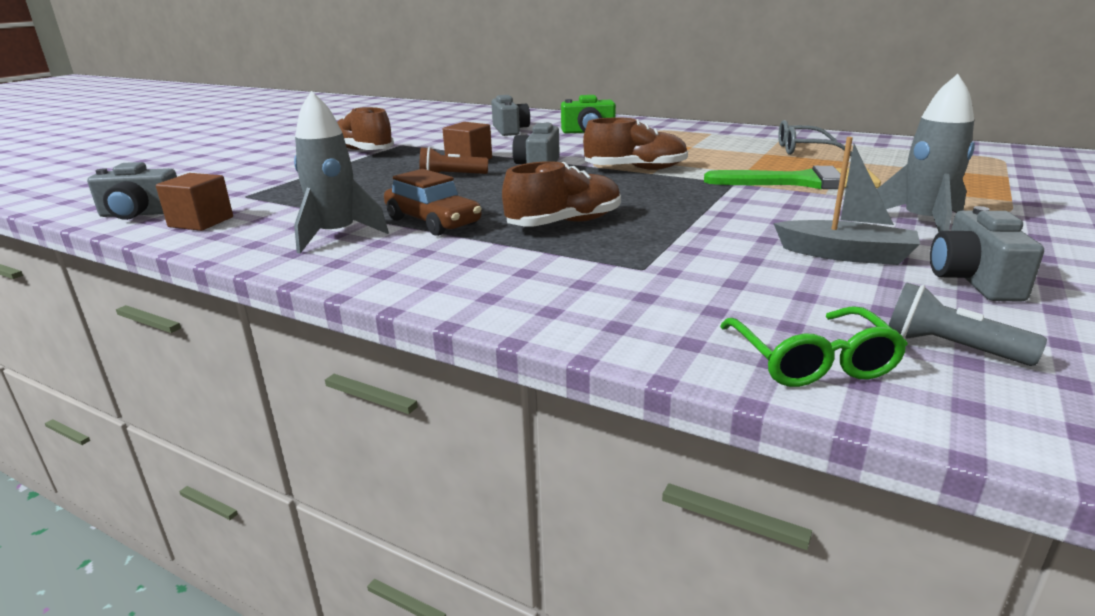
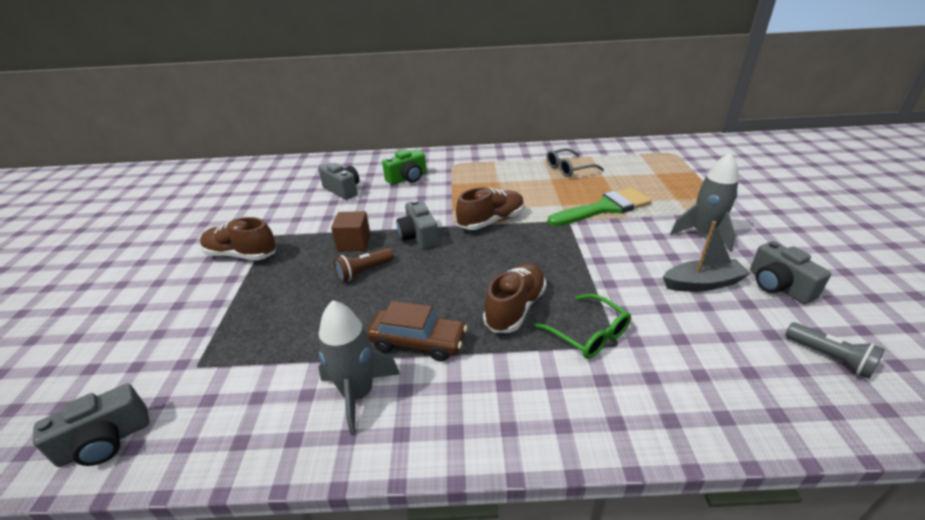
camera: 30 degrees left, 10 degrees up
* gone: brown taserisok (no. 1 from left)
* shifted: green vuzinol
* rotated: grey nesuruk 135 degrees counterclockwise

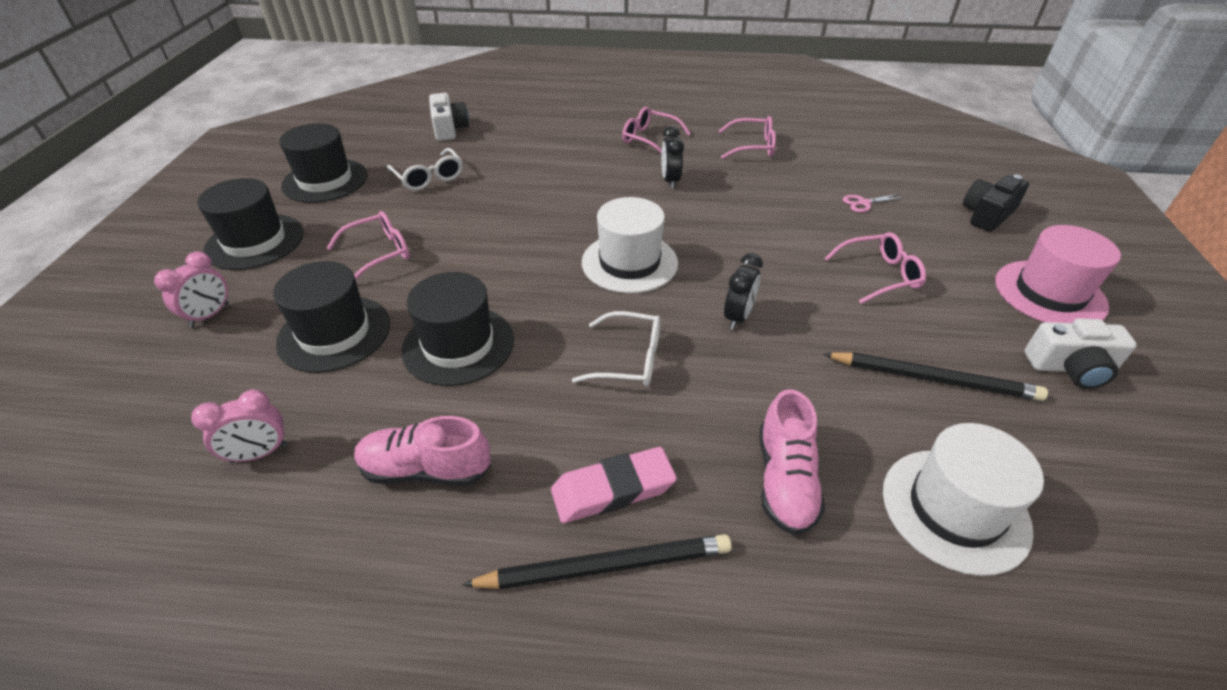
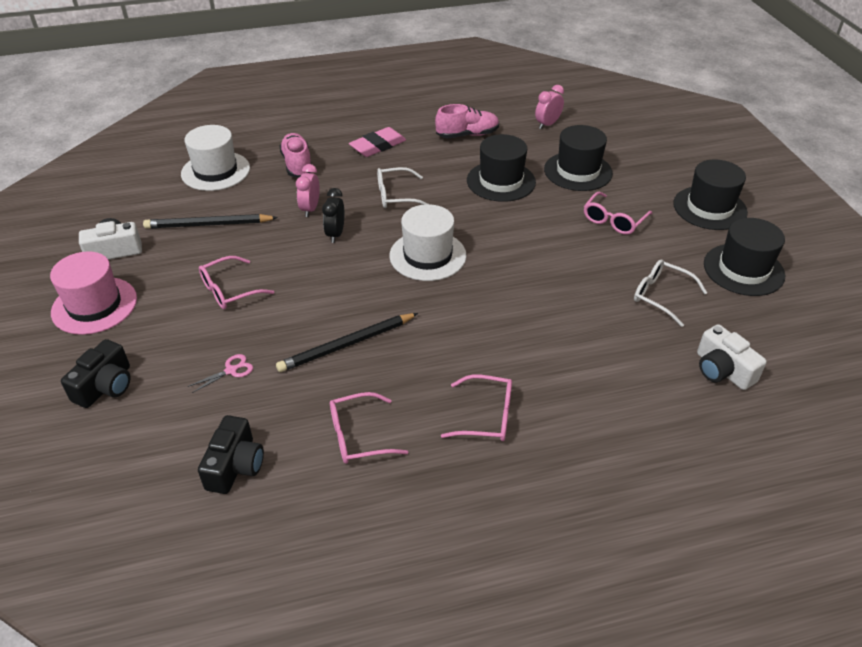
camera: 160 degrees right, 0 degrees up
* shifted: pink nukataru (no. 1 from left)
* shifted: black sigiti (no. 1 from left in the first image) to black sigiti (no. 2 from left)
* gone: black nukataru (no. 1 from left)
* new: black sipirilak (no. 2 from left)

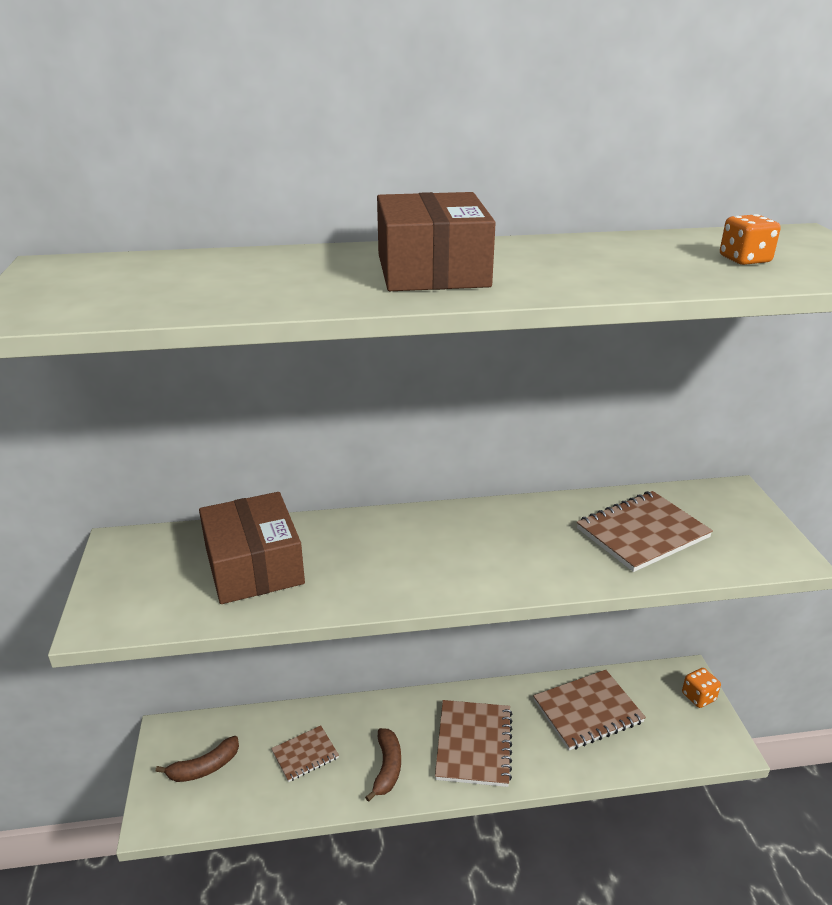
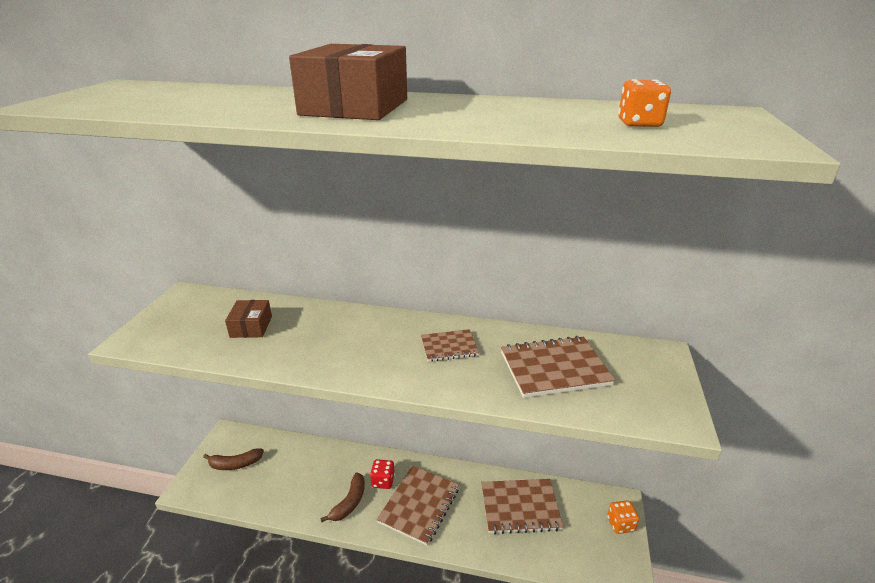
camera: 20 degrees right, 0 degrees up
* scaled: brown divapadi (no. 1 from left) x0.54
* shifted: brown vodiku (no. 1 from left in the first image) to brown vodiku (no. 2 from left)
* new: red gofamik

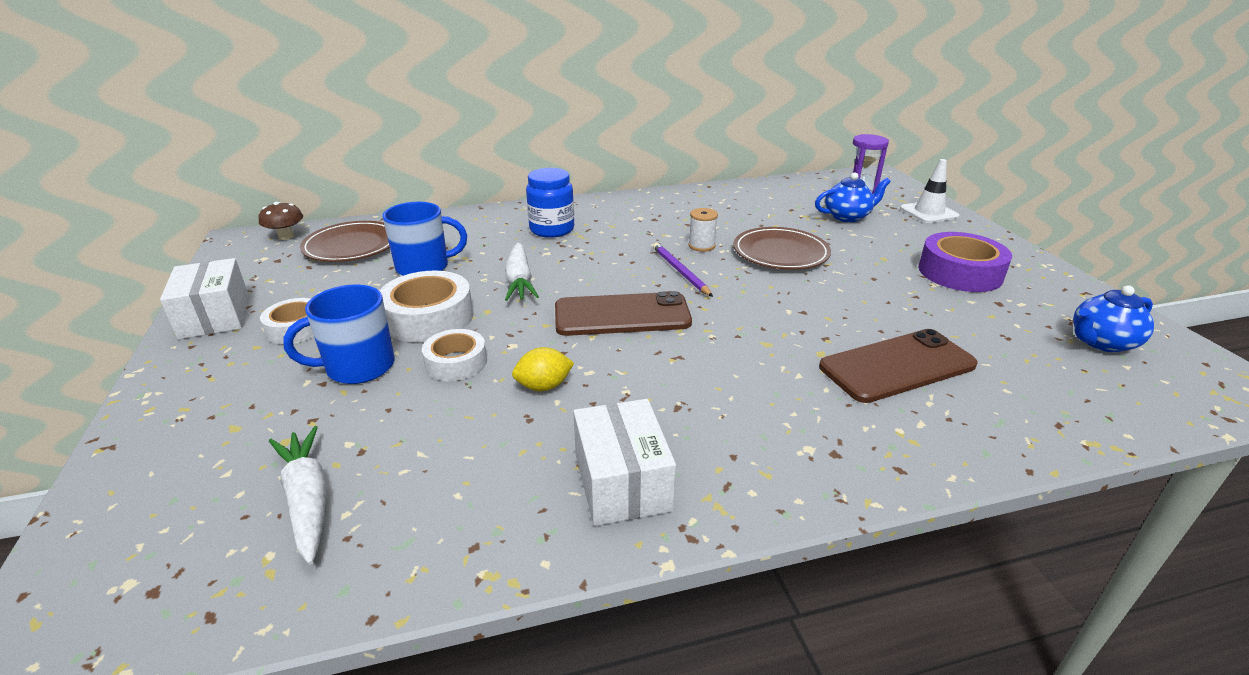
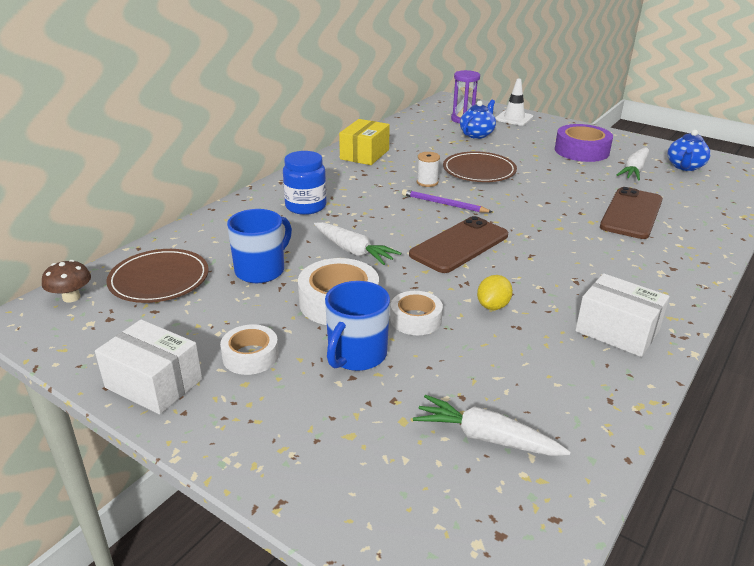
camera: 40 degrees left, 0 degrees up
* new: yellow divapadi
* new: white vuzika (no. 3 from left)

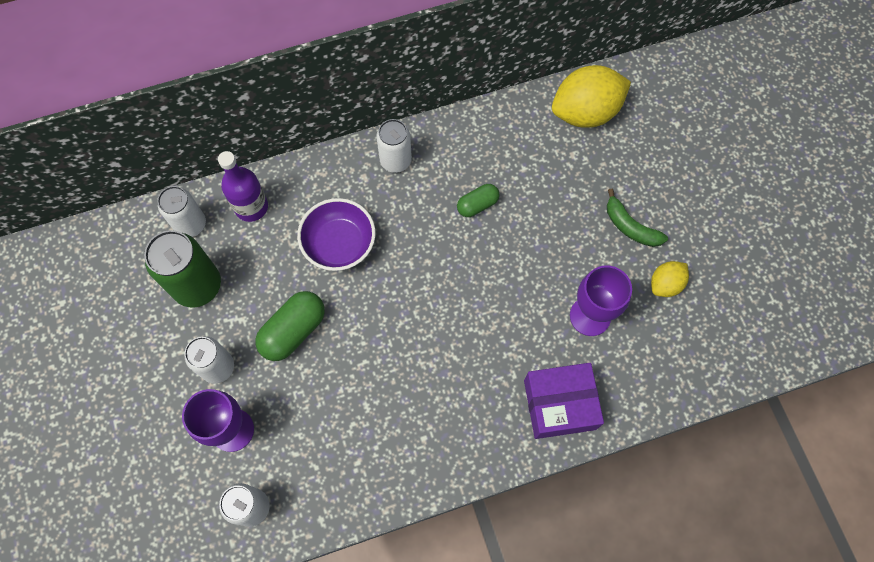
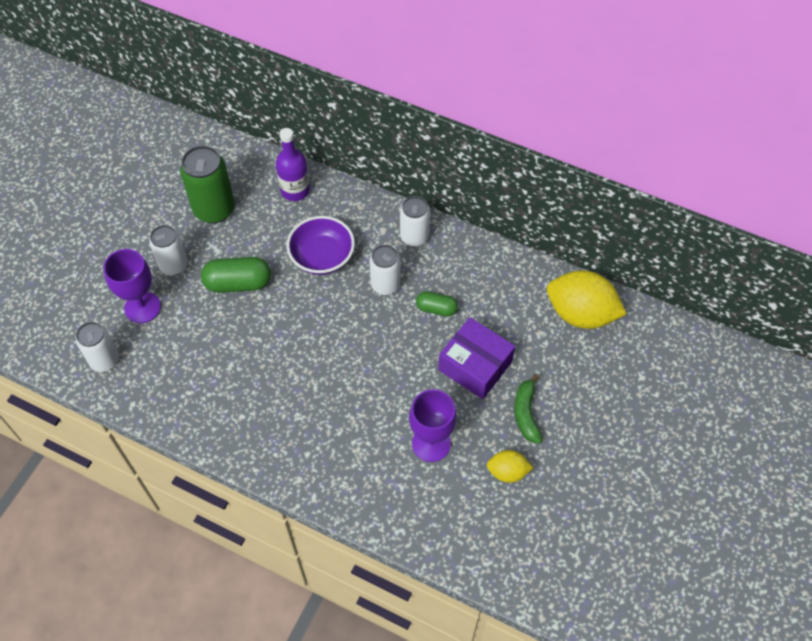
camera: 45 degrees right, 10 degrees down
* shifted: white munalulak (no. 1 from left in the first image) to white munalulak (no. 3 from left)
* shifted: purple divapadi

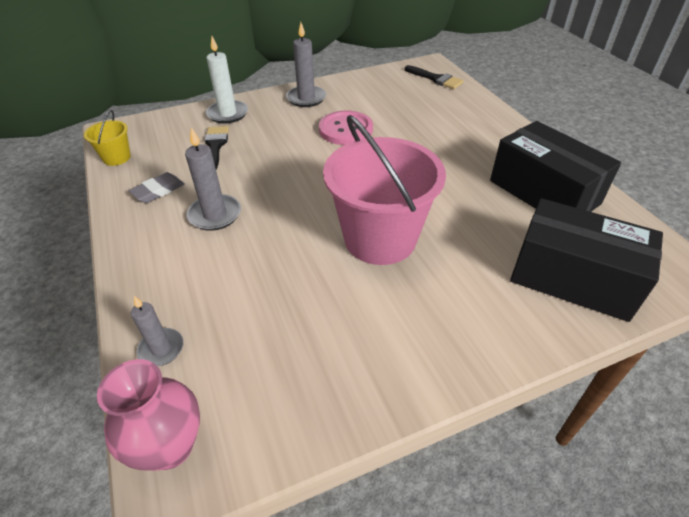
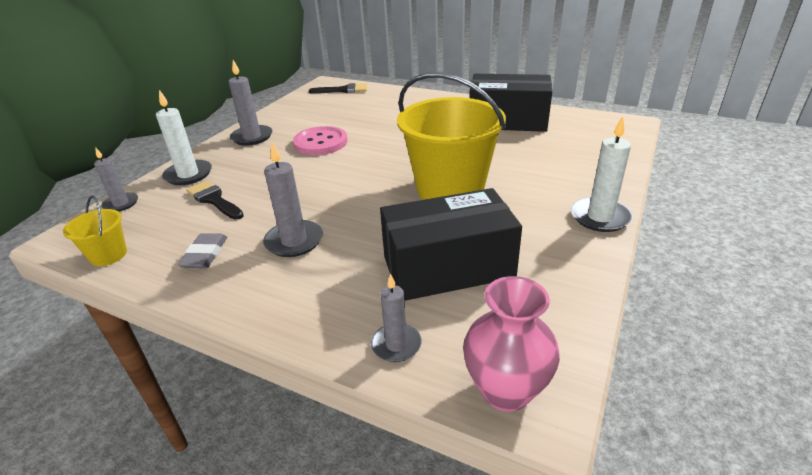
camera: 40 degrees left, 10 degrees down
* repainted: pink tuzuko to yellow tuzuko (no. 2 from left)
* shifted: black divapadi (no. 2 from left in the first image) to black divapadi (no. 1 from left)
* new: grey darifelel (no. 1 from left)
* new: white darifelel (no. 2 from left)

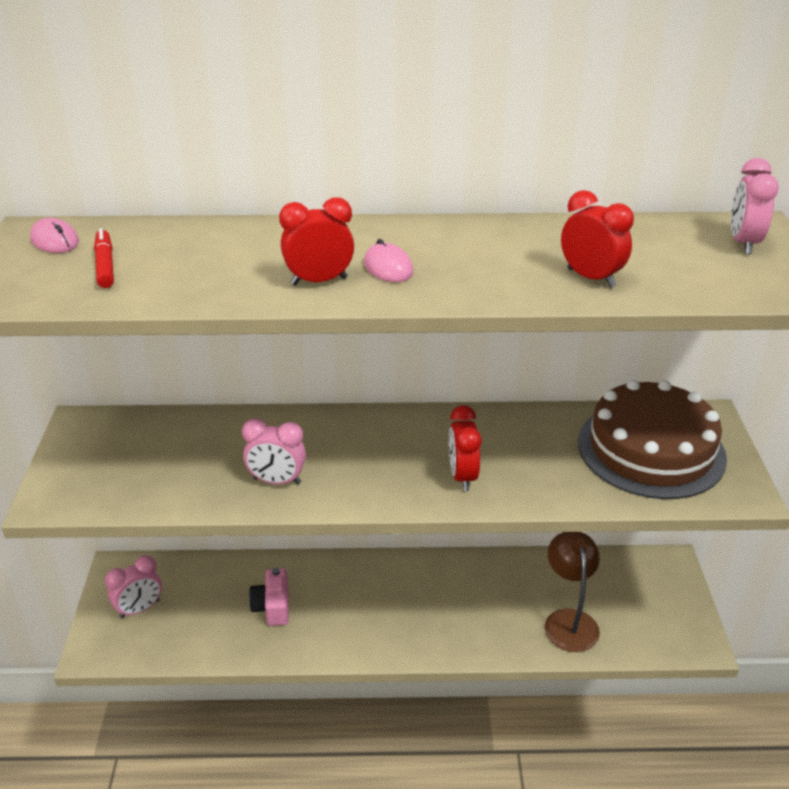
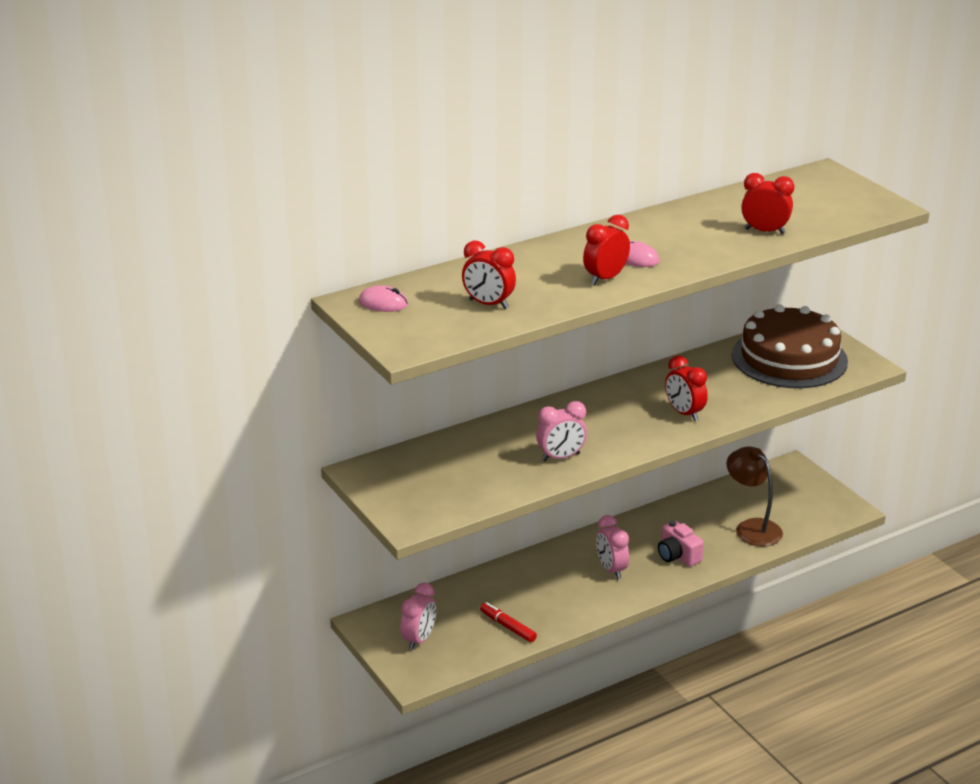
camera: 30 degrees left, 5 degrees down
* shifted: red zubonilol
* shifted: pink sipirilak
* shifted: pink nukataru (no. 3 from left)
* new: red nukataru (no. 1 from left)

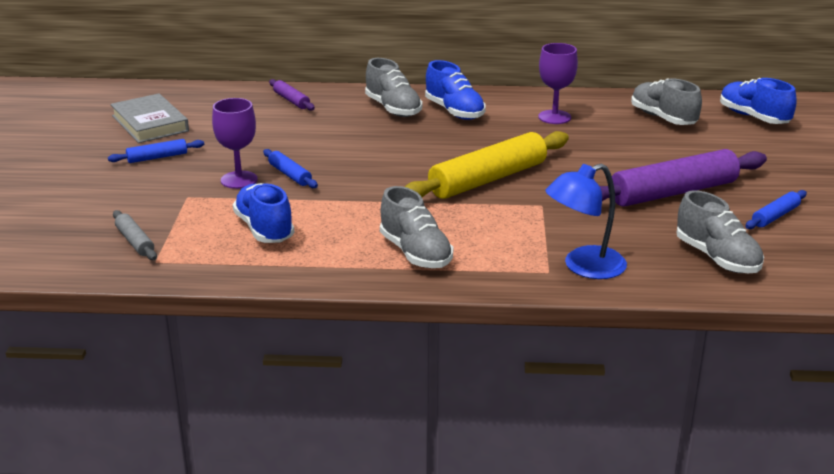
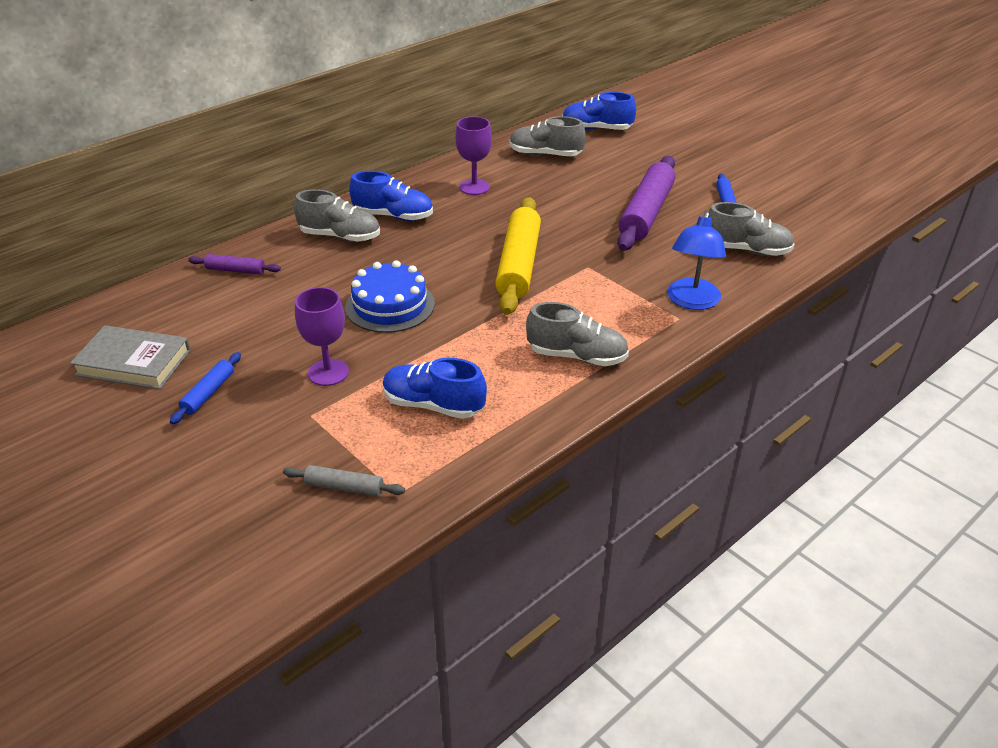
camera: 45 degrees left, 10 degrees up
* gone: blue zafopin (no. 2 from left)
* new: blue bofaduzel

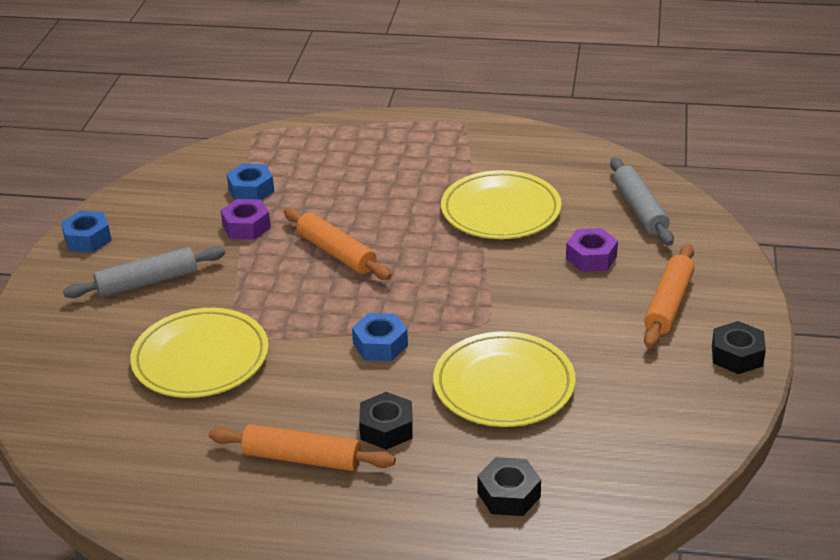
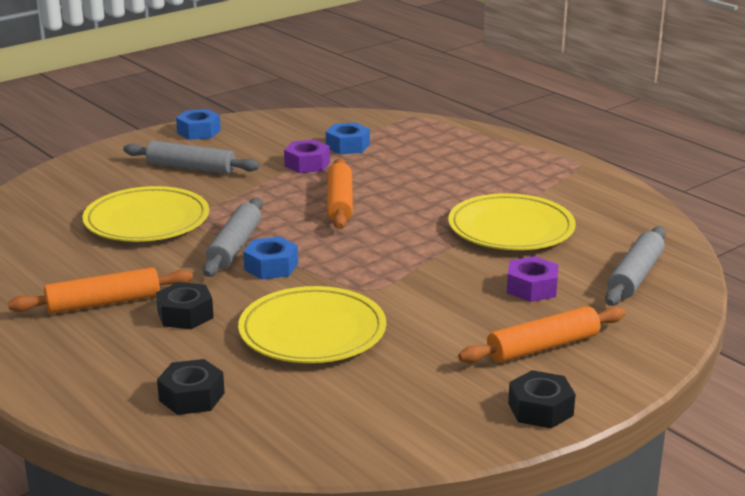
camera: 40 degrees right, 10 degrees down
* rotated: orange zafopin (no. 1 from left) 75 degrees counterclockwise
* new: grey zafopin (no. 2 from left)

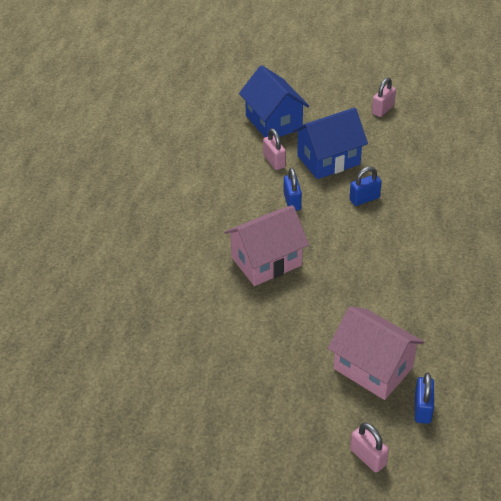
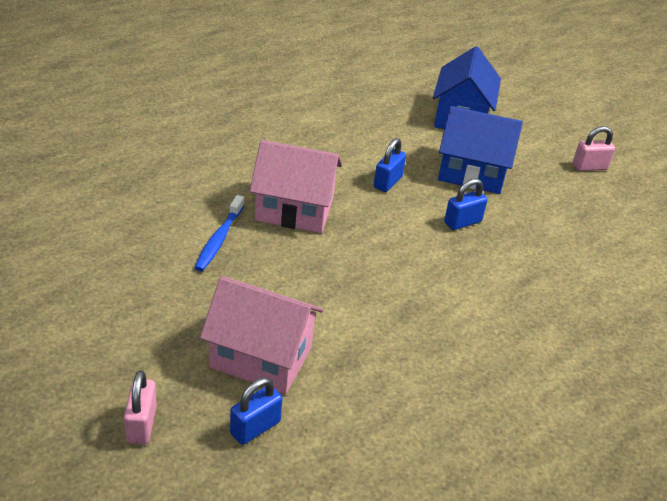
camera: 35 degrees right, 5 degrees down
* gone: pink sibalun (no. 1 from left)
* rotated: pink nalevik (no. 2 from left in the first image) 60 degrees counterclockwise
* rotated: blue sibalun (no. 2 from left in the first image) 45 degrees counterclockwise
* new: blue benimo

